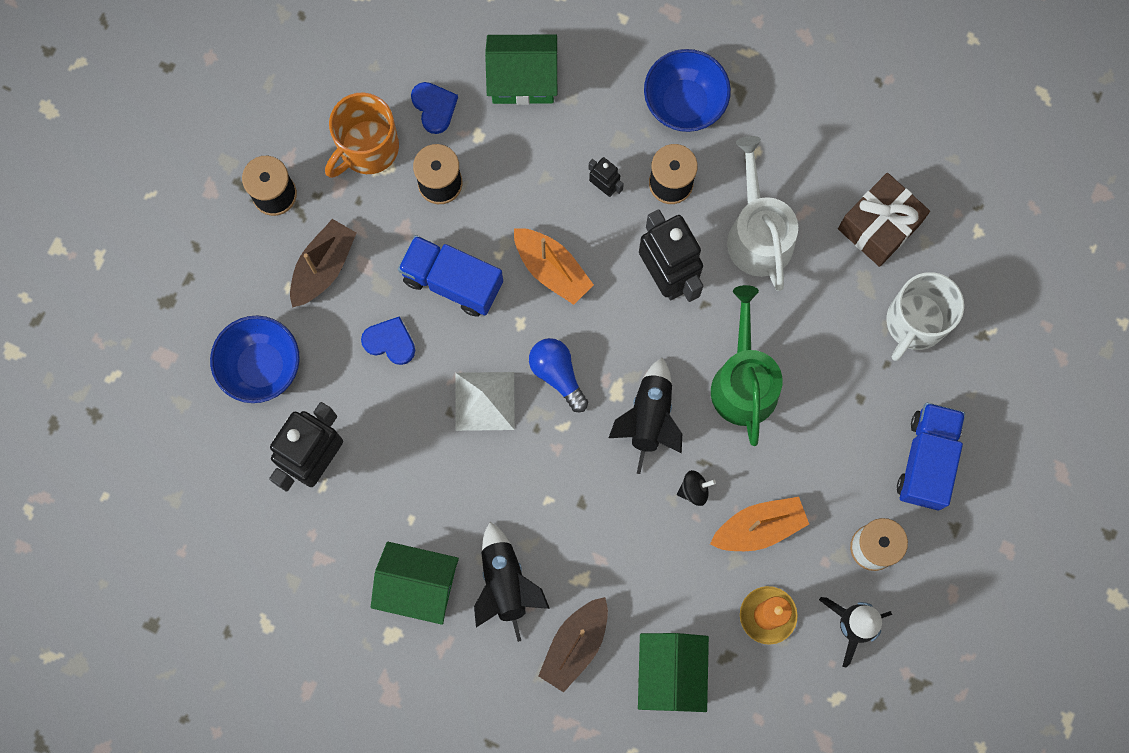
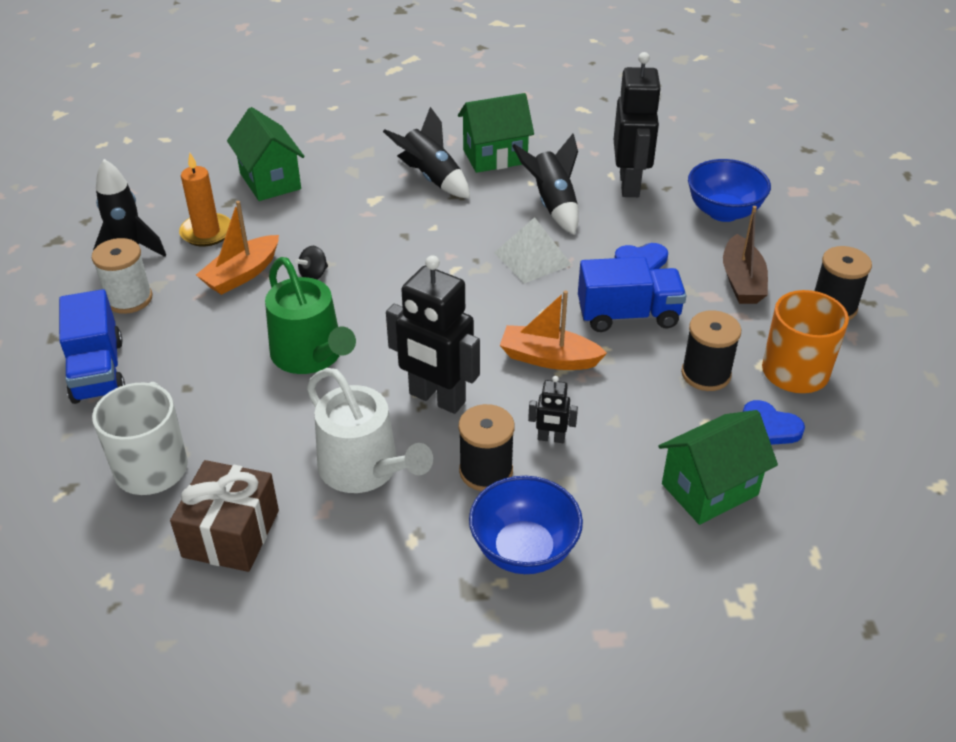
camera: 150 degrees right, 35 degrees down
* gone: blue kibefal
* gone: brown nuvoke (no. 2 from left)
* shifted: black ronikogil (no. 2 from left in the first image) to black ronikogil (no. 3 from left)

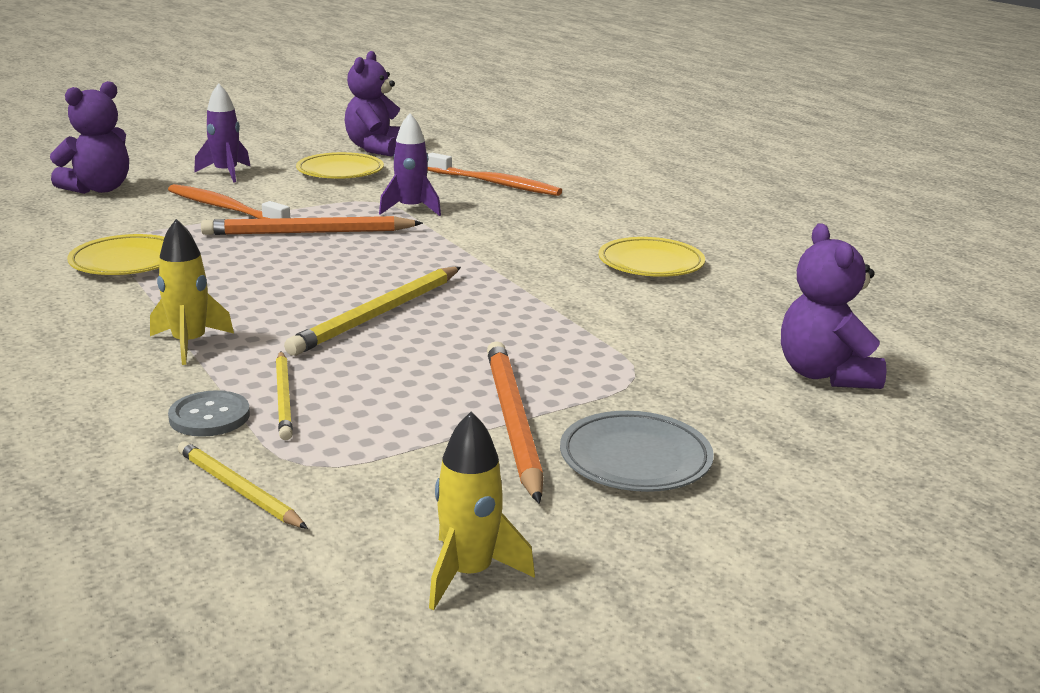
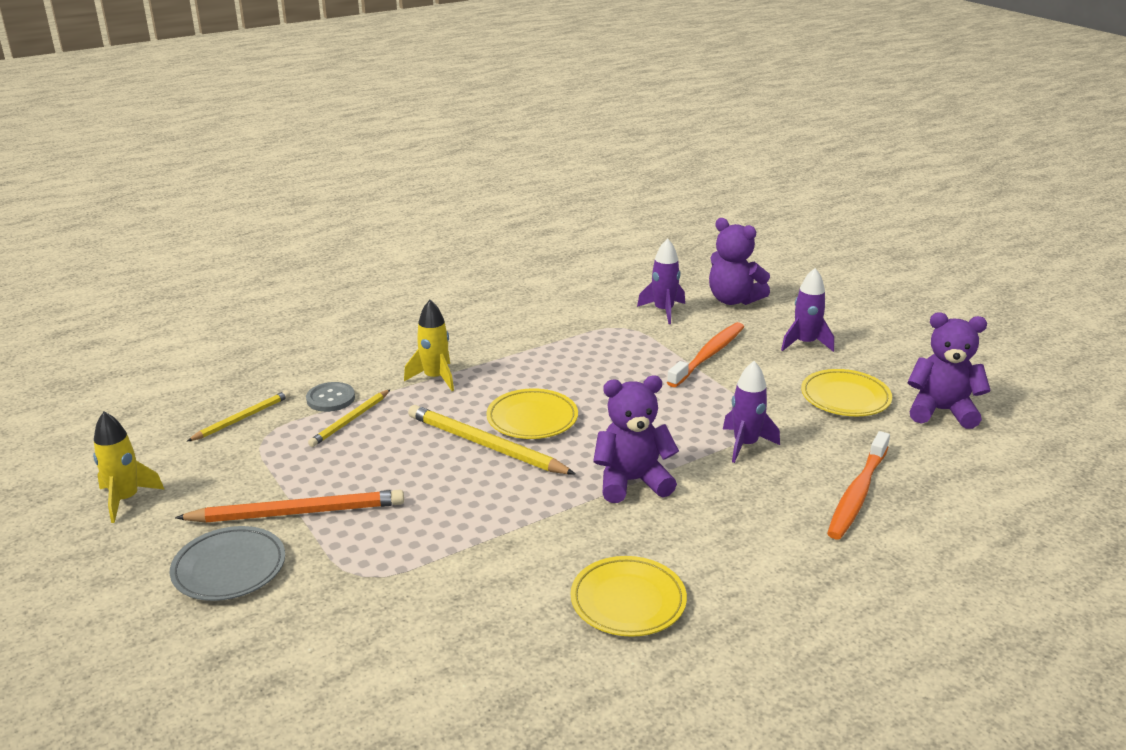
camera: 90 degrees right, 5 degrees up
* shifted: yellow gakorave (no. 1 from left)
* gone: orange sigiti (no. 1 from left)
* rotated: yellow sigiti (no. 2 from left) 45 degrees counterclockwise
* shifted: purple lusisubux (no. 3 from left in the first image) to purple lusisubux (no. 1 from left)
* new: purple ronikogil (no. 1 from left)

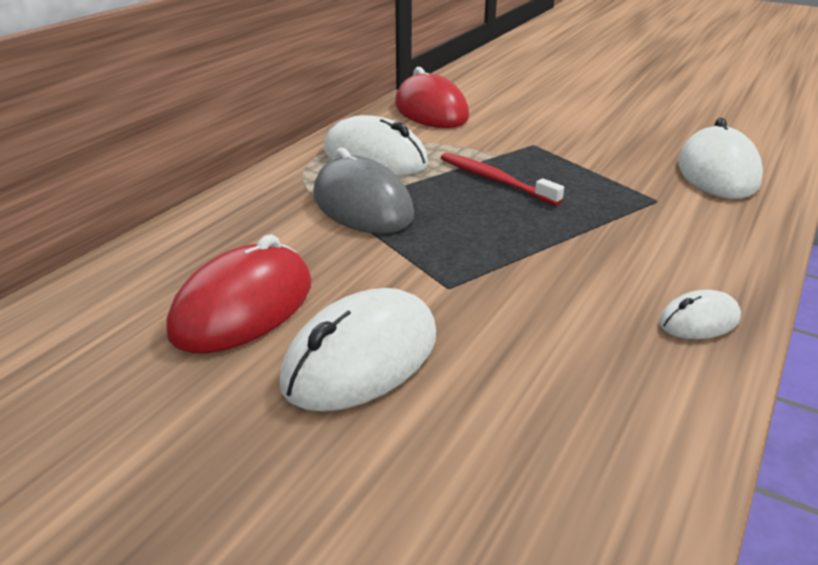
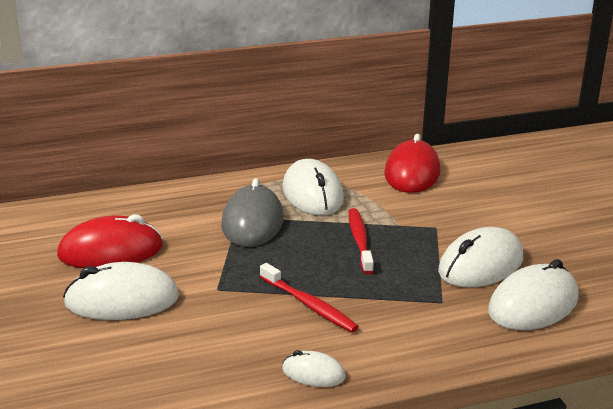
camera: 40 degrees right, 5 degrees down
* new: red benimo (no. 1 from left)
* new: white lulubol (no. 4 from left)

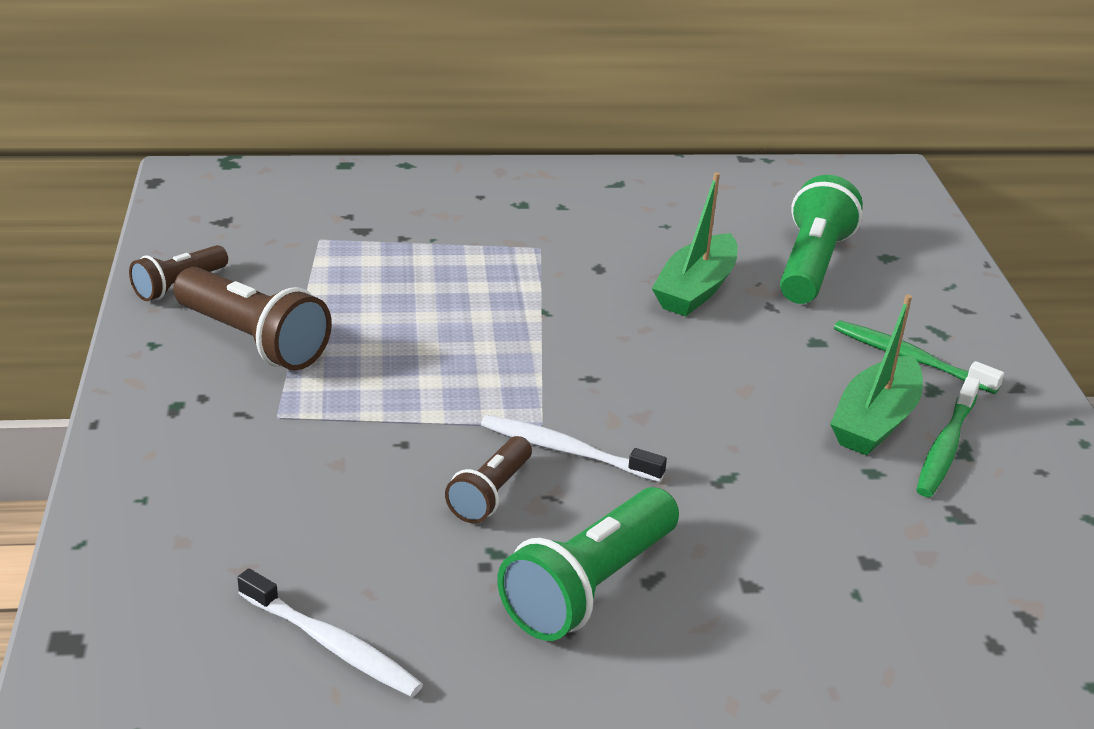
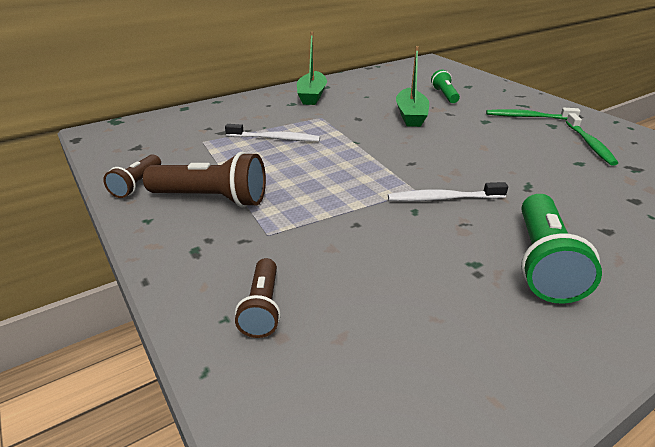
camera: 25 degrees left, 0 degrees up
* shifted: white benimo (no. 1 from left)
* shifted: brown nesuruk (no. 3 from left)
* scaled: green nesuruk (no. 2 from left in the first image) x0.59
* shifted: green nuvoke (no. 2 from left in the first image) to green nuvoke (no. 1 from left)

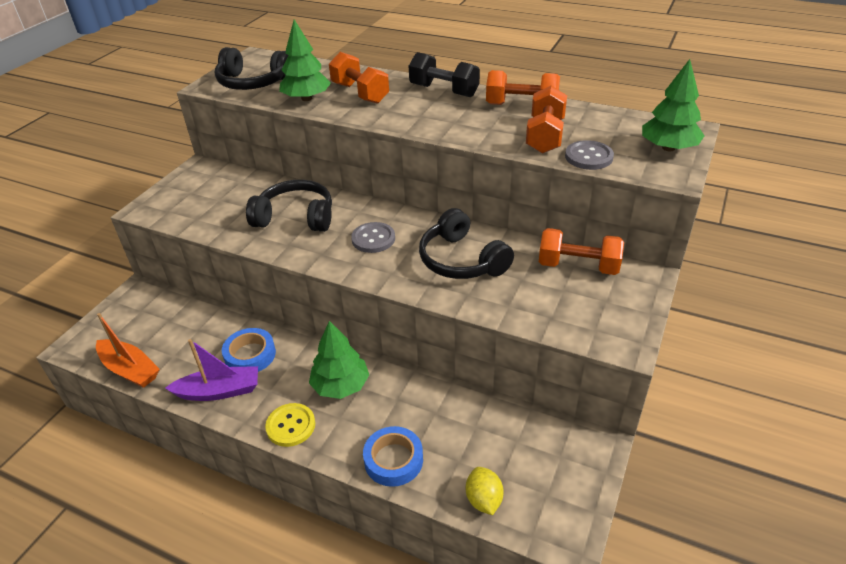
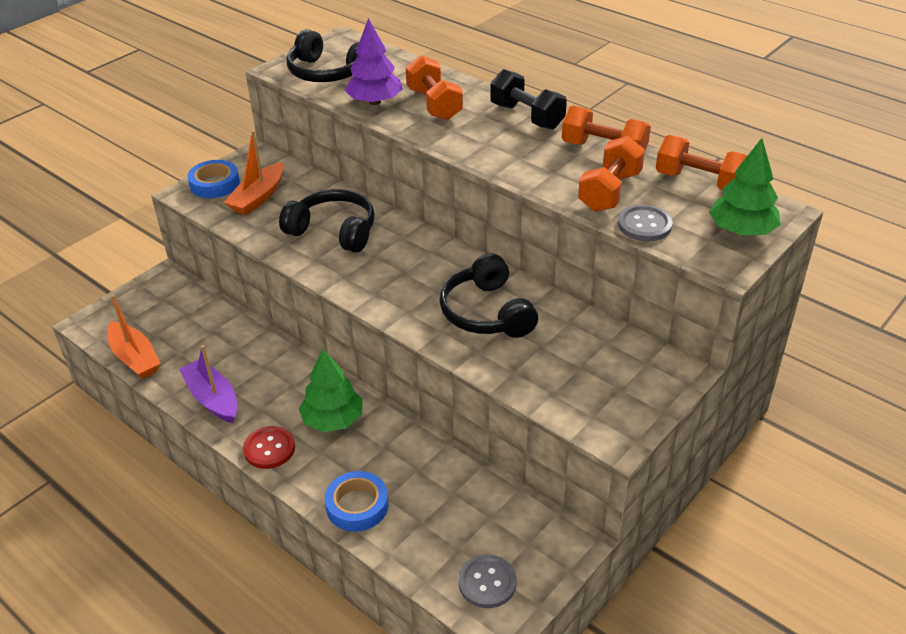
camera: 15 degrees right, 0 degrees up
* rotated: purple nuvoke 135 degrees counterclockwise
* shifted: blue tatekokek (no. 1 from left)
* repainted: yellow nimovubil to red nimovubil
* repainted: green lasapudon (no. 1 from left) to purple lasapudon
* shifted: grey nimovubil (no. 1 from left)
* gone: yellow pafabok
* shifted: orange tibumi (no. 4 from left)
* new: orange nuvoke (no. 2 from left)

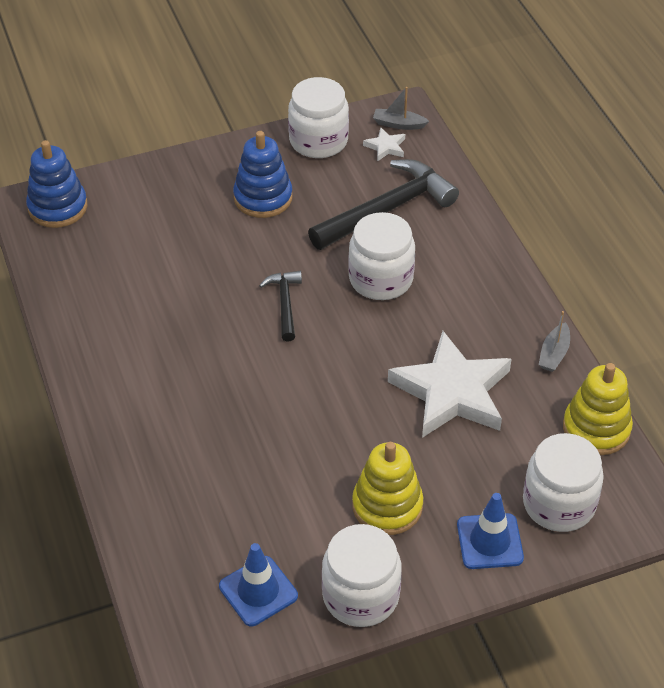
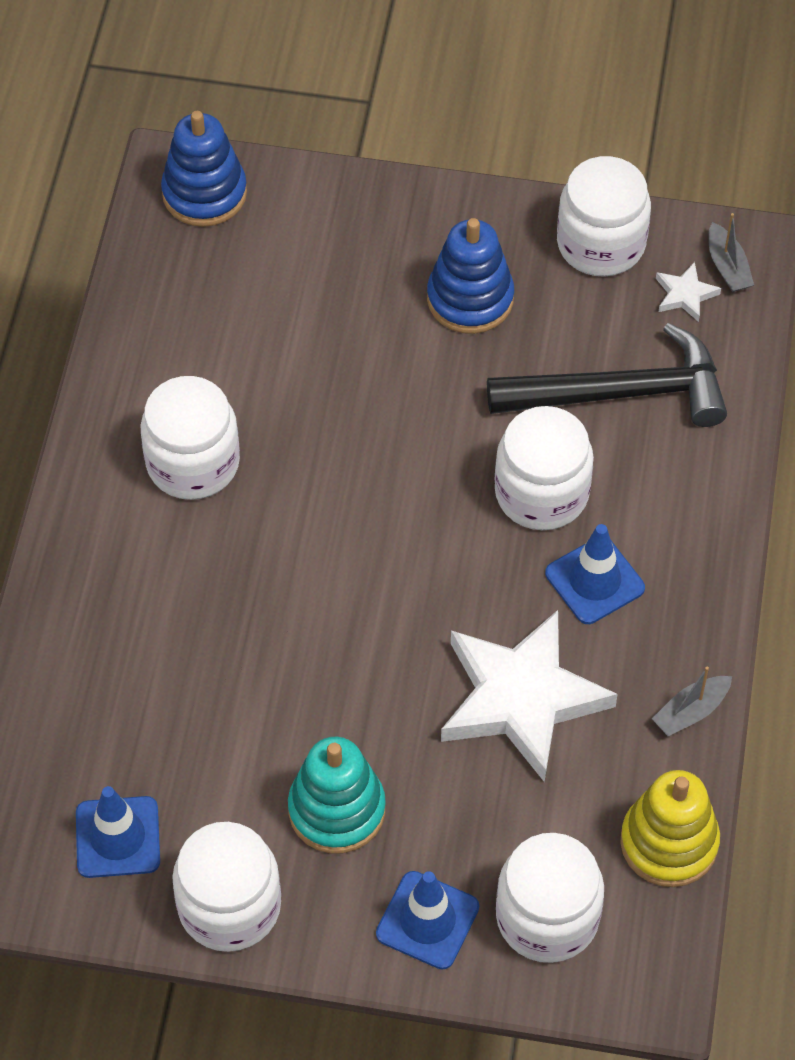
camera: 30 degrees right, 10 degrees up
* gone: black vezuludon (no. 1 from left)
* repainted: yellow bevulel (no. 1 from left) to turquoise bevulel
* rotated: grey nuvoke (no. 1 from left in the first image) 150 degrees counterclockwise
* new: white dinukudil (no. 1 from left)
* new: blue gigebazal (no. 3 from left)

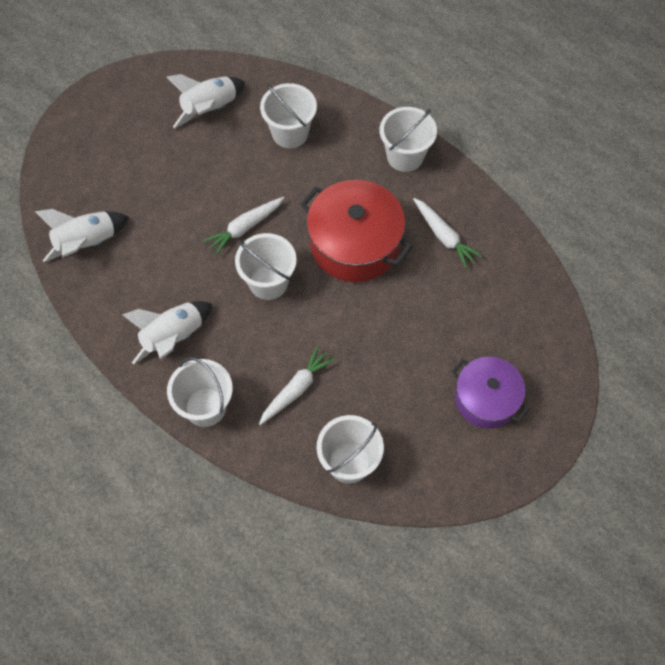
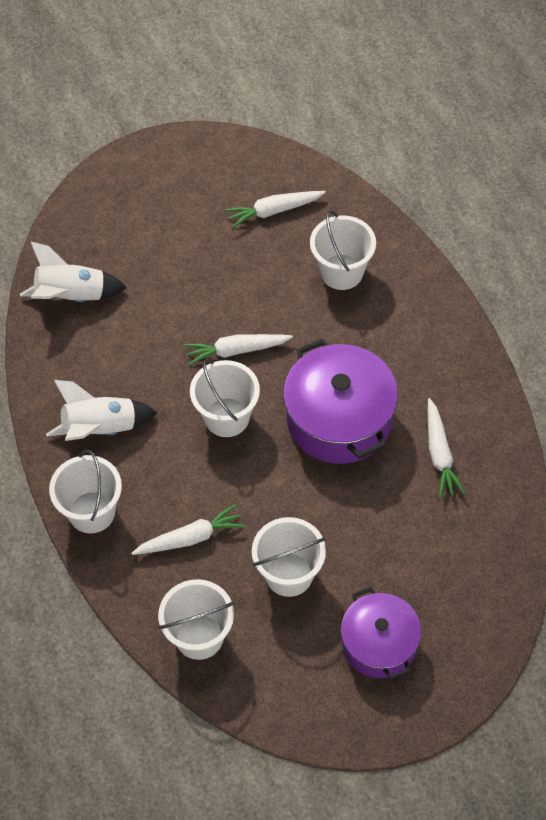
camera: 30 degrees right, 5 degrees down
* swapped: white ronikogil (no. 3 from left) to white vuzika (no. 3 from left)
* repainted: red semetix to purple semetix (no. 1 from left)
* shifted: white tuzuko (no. 5 from left in the first image) to white tuzuko (no. 4 from left)

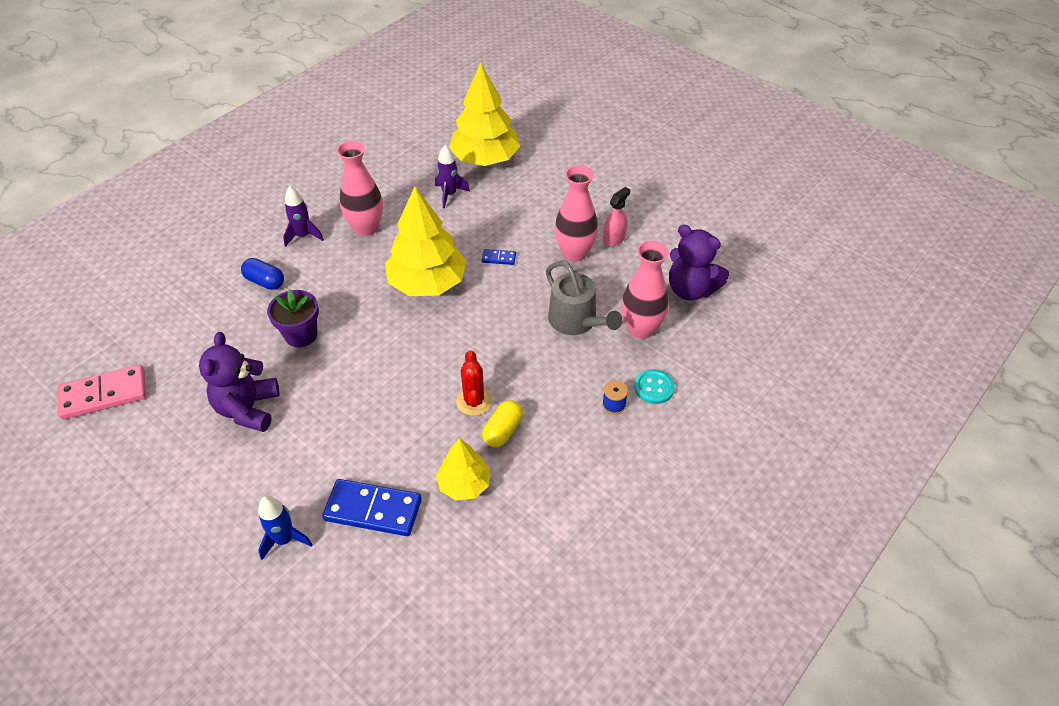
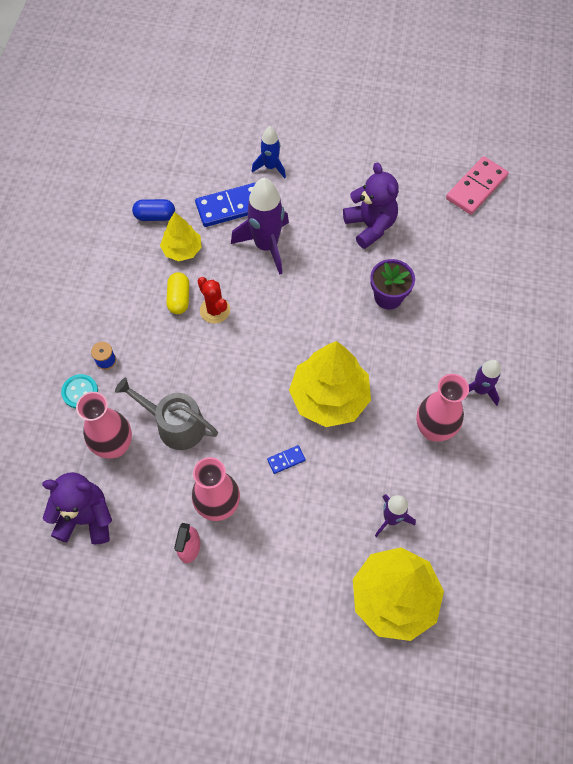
camera: 150 degrees right, 15 degrees up
* shifted: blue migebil
* new: purple ronikogil (no. 1 from left)

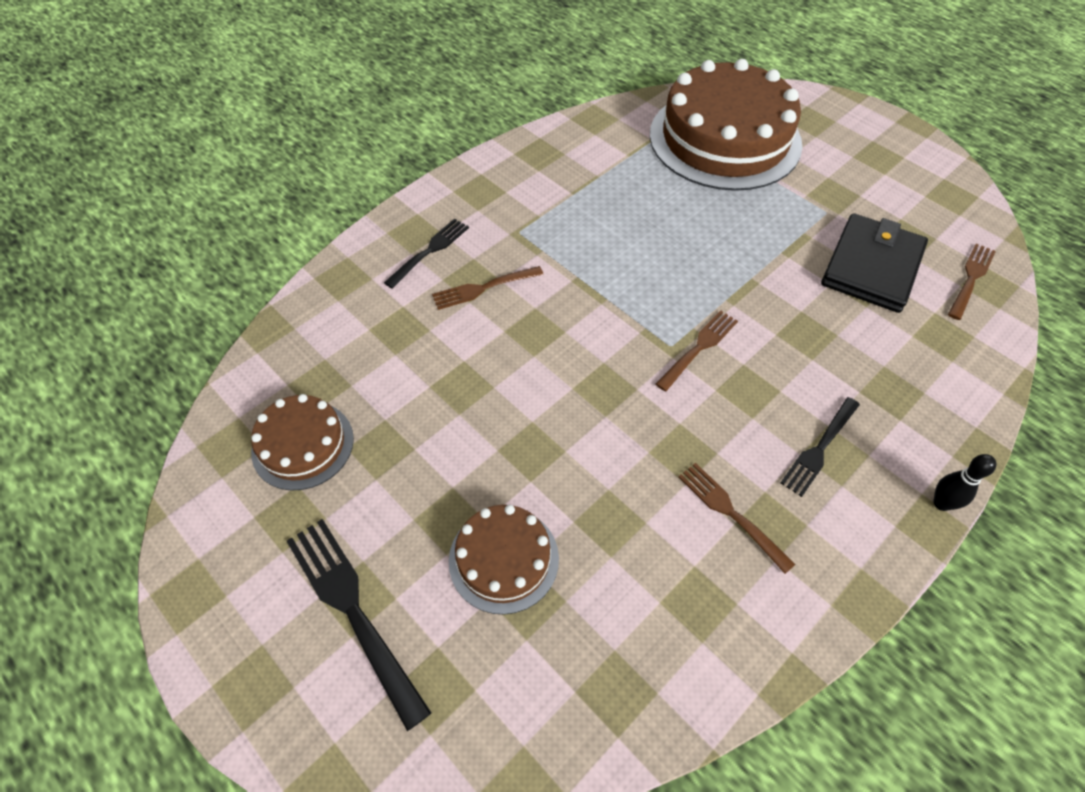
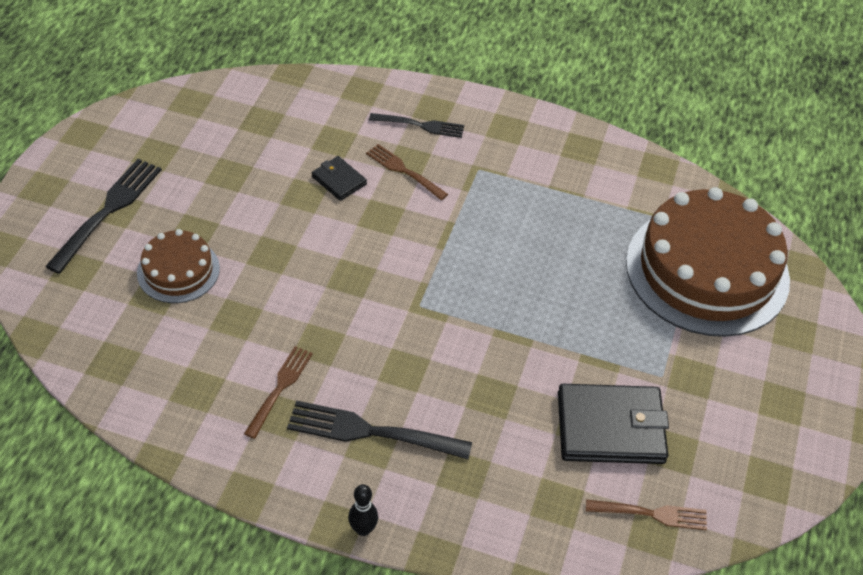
camera: 60 degrees right, 5 degrees down
* gone: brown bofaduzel (no. 1 from left)
* gone: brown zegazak (no. 2 from left)
* scaled: black zegazak (no. 3 from left in the first image) x1.58
* new: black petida (no. 1 from left)

